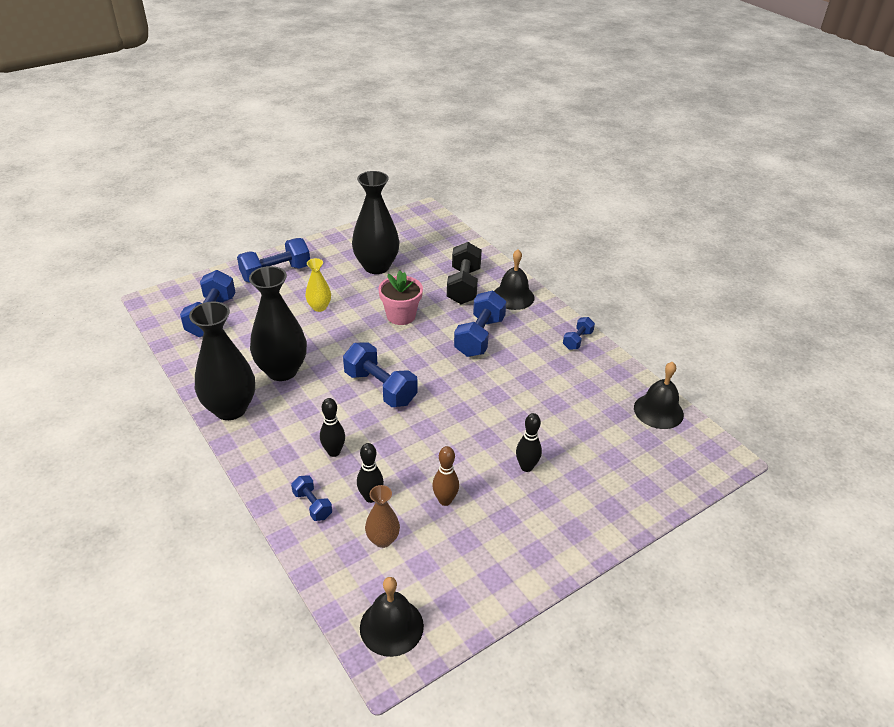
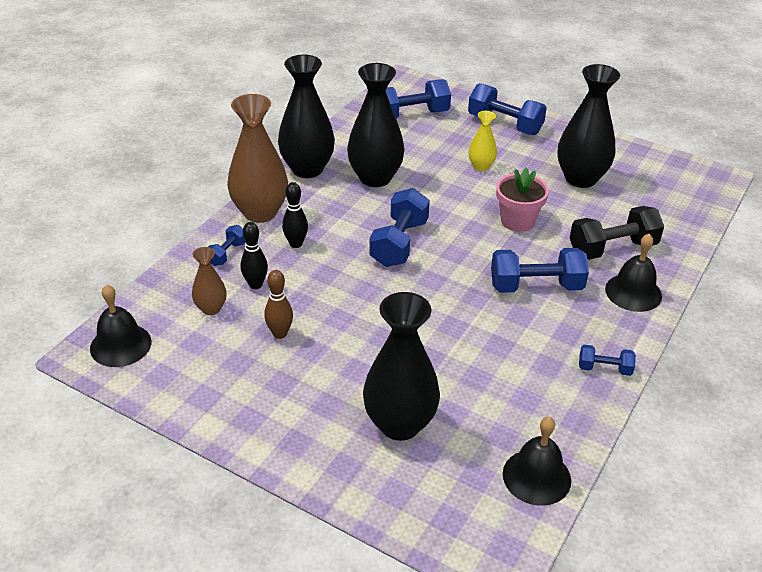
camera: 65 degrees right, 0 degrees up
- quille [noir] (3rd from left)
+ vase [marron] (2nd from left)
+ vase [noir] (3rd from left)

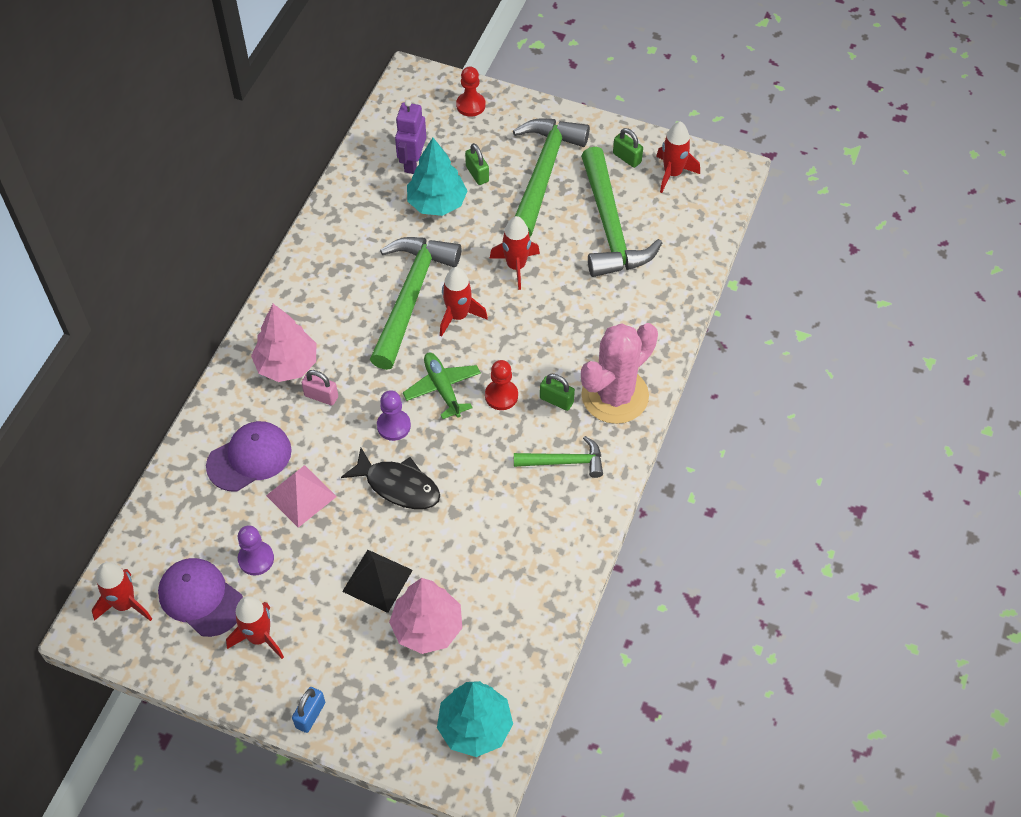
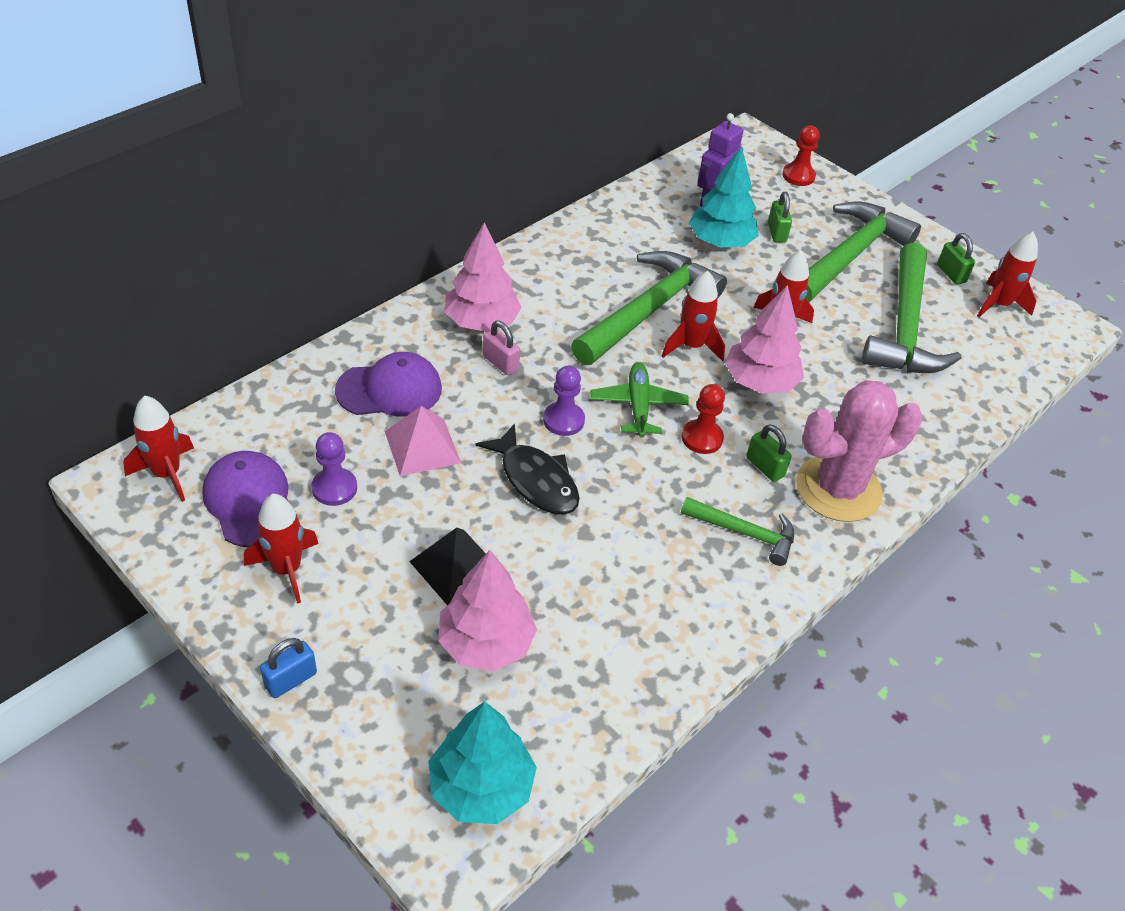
camera: 20 degrees right, 10 degrees down
+ arbre [rose] (3rd from left)

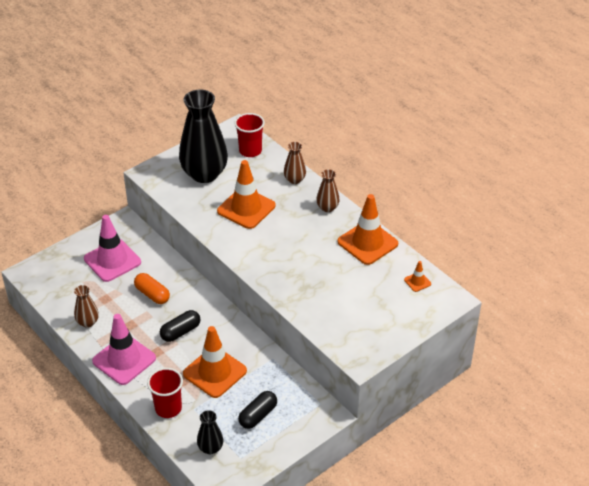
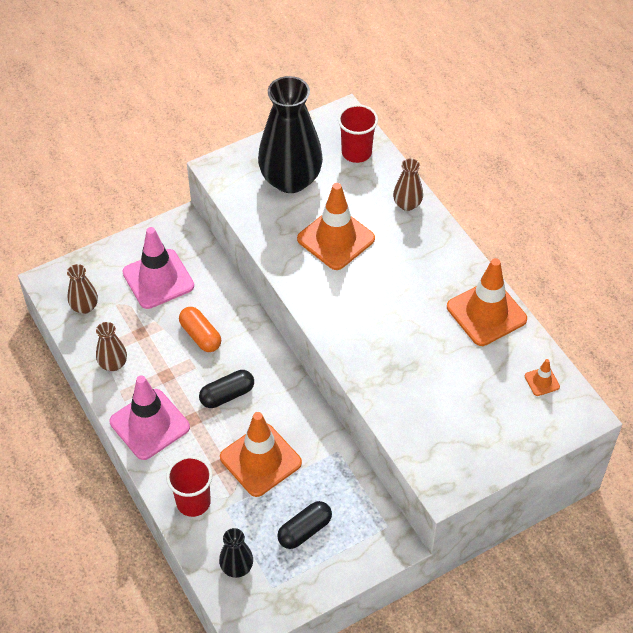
camera: 10 degrees right, 10 degrees up
~ vase [marron] (3rd from left in the first image) to vase [marron] (1st from left)

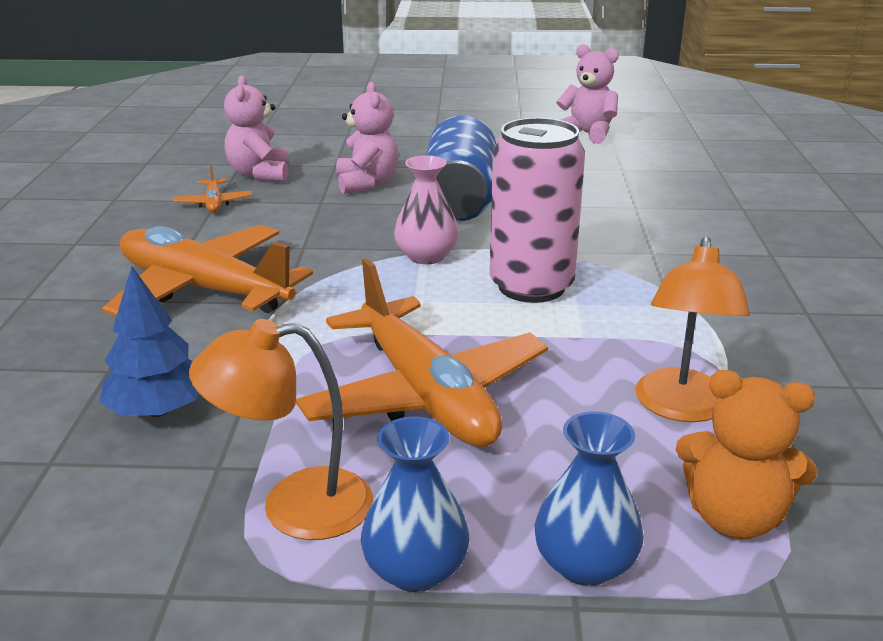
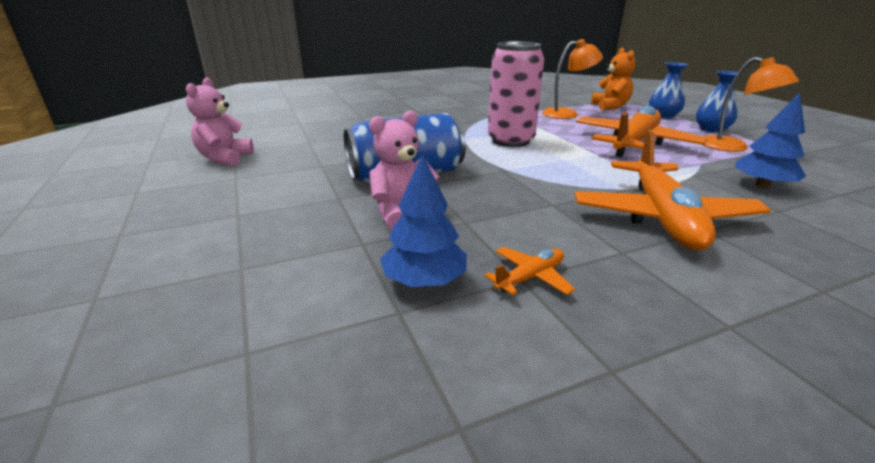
camera: 115 degrees left, 0 degrees up
~ ours en peluche [rose] (1st from left) to arbre [bleu] (1st from left)
- vase [rose]

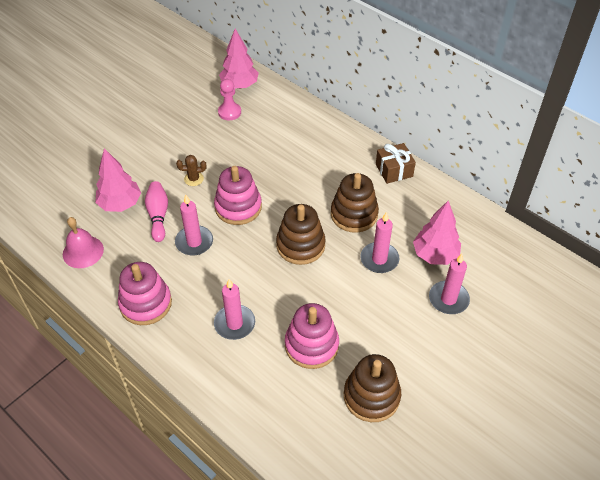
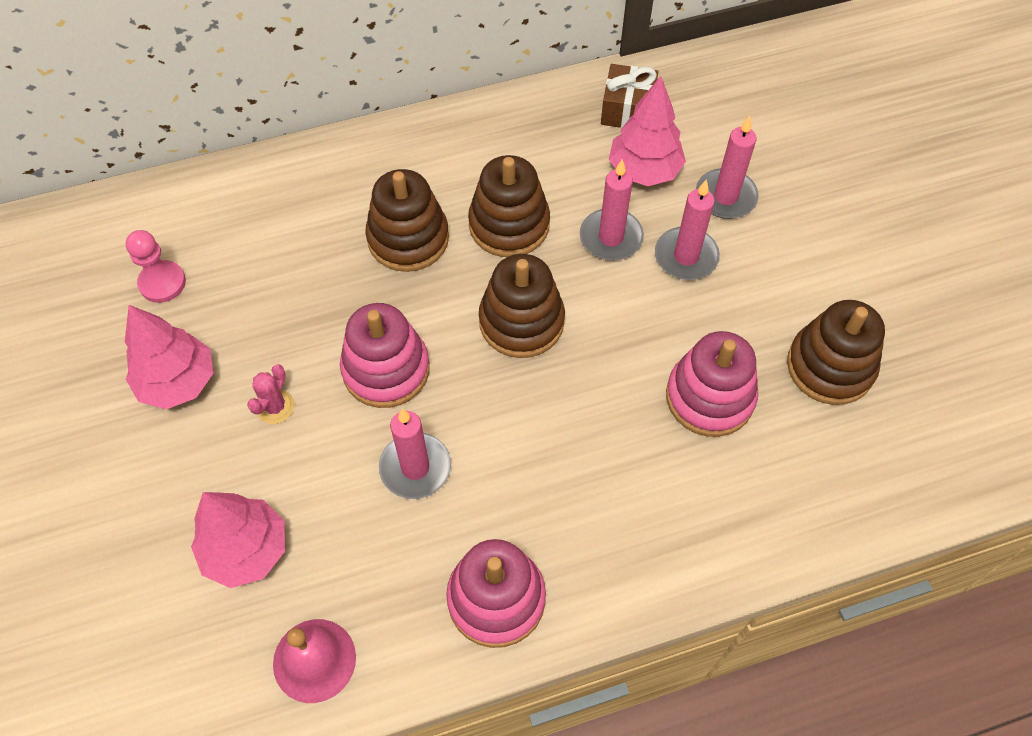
camera: 60 degrees left, 10 degrees up
- quille [rose]
~ cactus [marron] to cactus [rose]
~ bougie [rose] (2nd from left in the first image) to bougie [rose] (3rd from left)
~ arbre [rose] (2nd from left in the first image) to arbre [rose] (1st from left)
~ cadeau [marron]
+ jouet à empiler [marron] (1st from left)

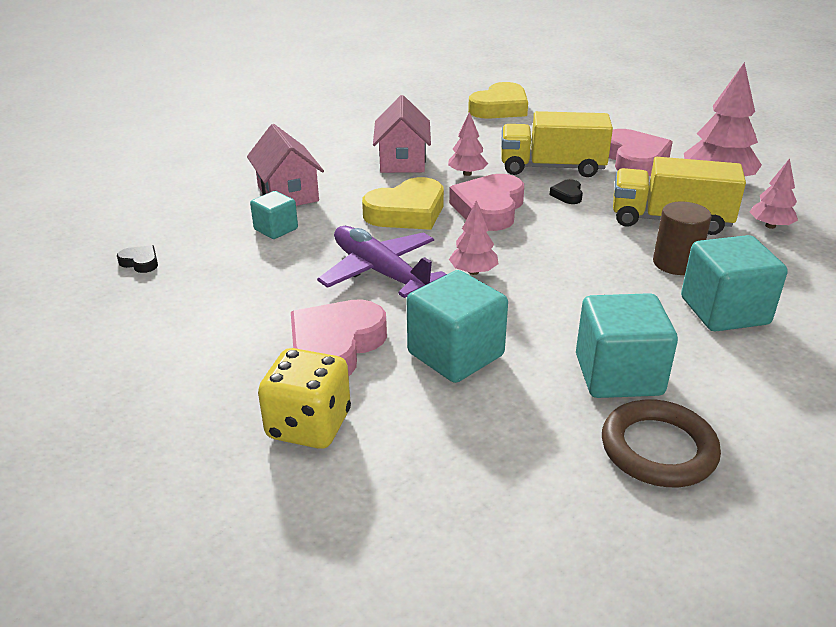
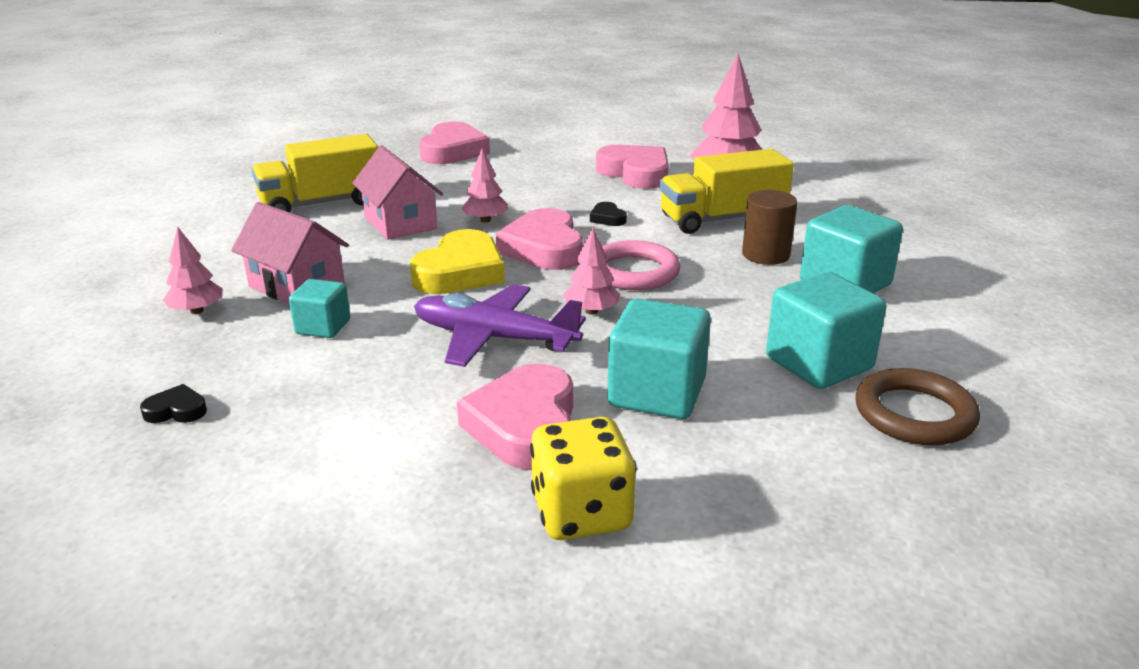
camera: 30 degrees left, 5 degrees down
~ cœur [jaune] (2nd from left) to cœur [rose] (1st from left)
~ camion [jaune] (1st from left)
~ arbre [rose] (4th from left in the first image) to arbre [rose] (1st from left)
+ anneau [rose]

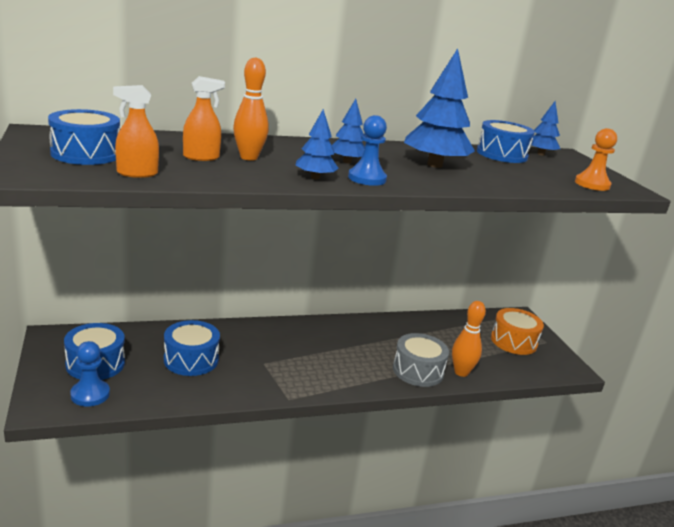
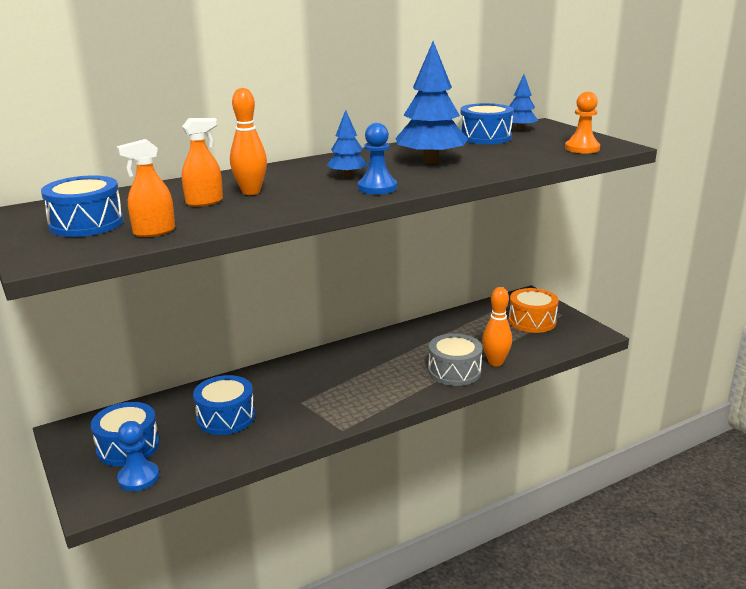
camera: 10 degrees left, 0 degrees up
- arbre [bleu] (1st from left)

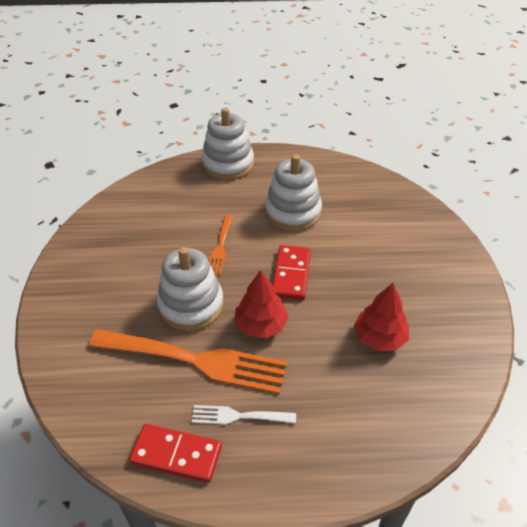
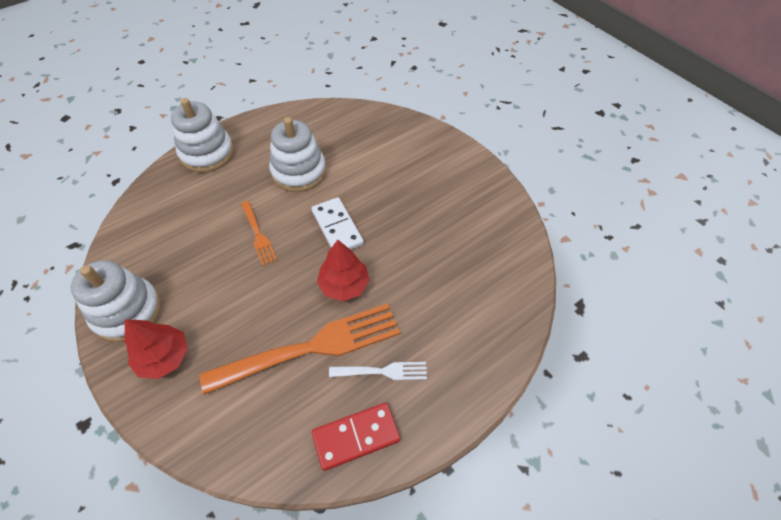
camera: 35 degrees left, 10 degrees up
~ jouet à empiler [blanc] (1st from left)
~ fourchette [blanc] 150 degrees counterclockwise
~ domino [rouge] (2nd from left) to domino [blanc]
~ arbre [rouge] (2nd from left in the first image) to arbre [rouge] (1st from left)

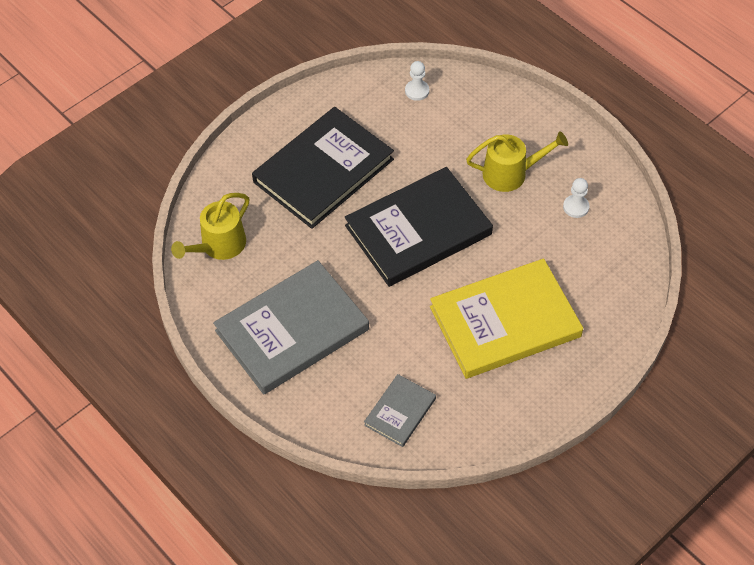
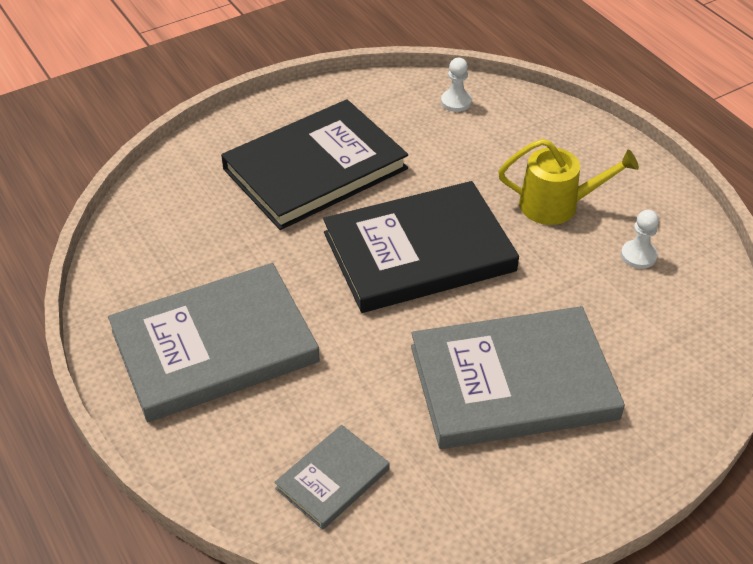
camera: 10 degrees right, 10 degrees down
- arrosoir [jaune] (1st from left)
~ livre [jaune] to livre [gris] (3rd from left)

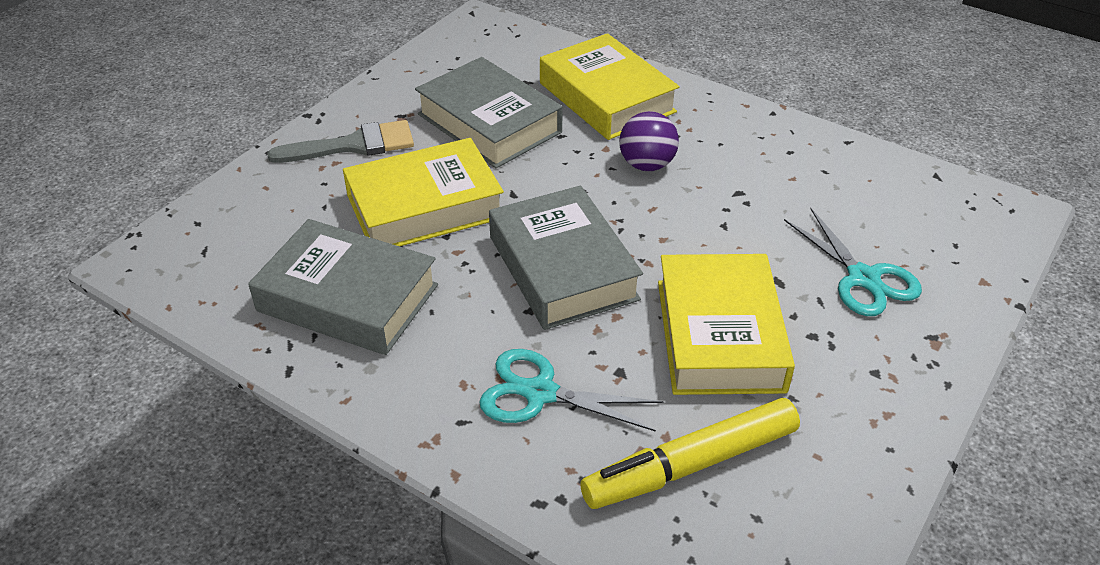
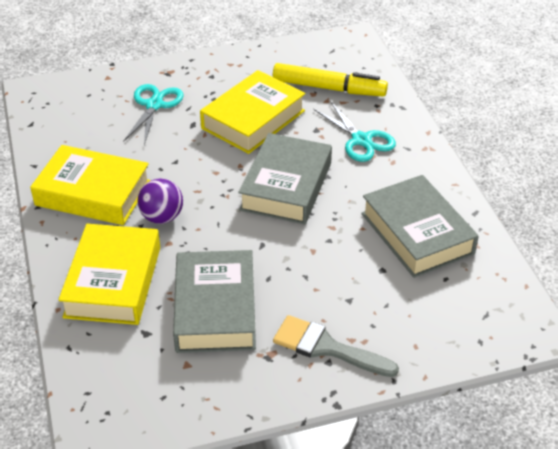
camera: 140 degrees left, 0 degrees up
~ livre [jaune] (1st from left)

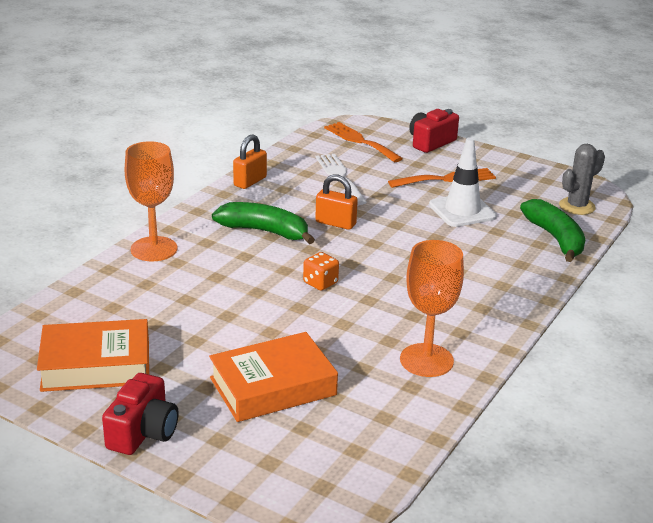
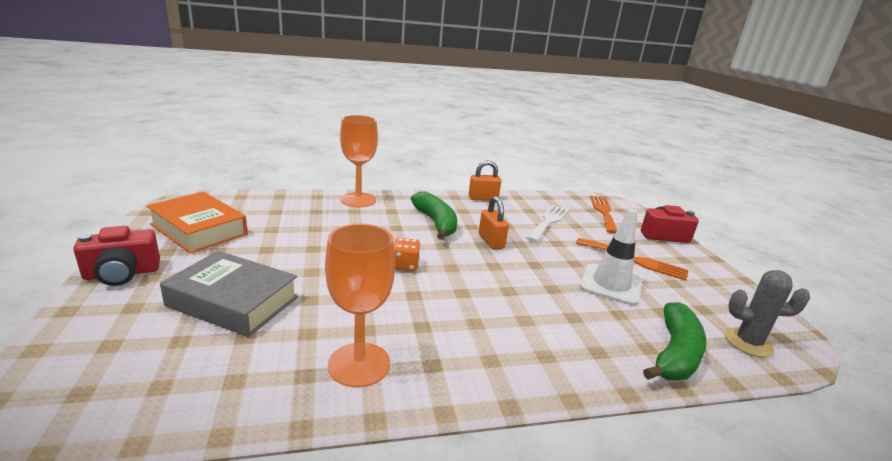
camera: 45 degrees right, 5 degrees down
~ livre [orange] (2nd from left) to livre [gris]

